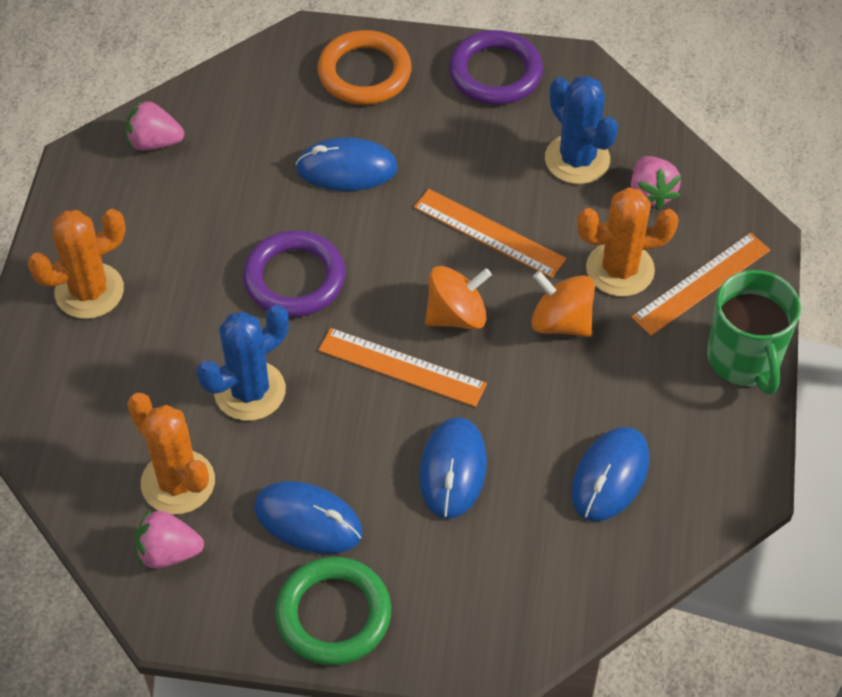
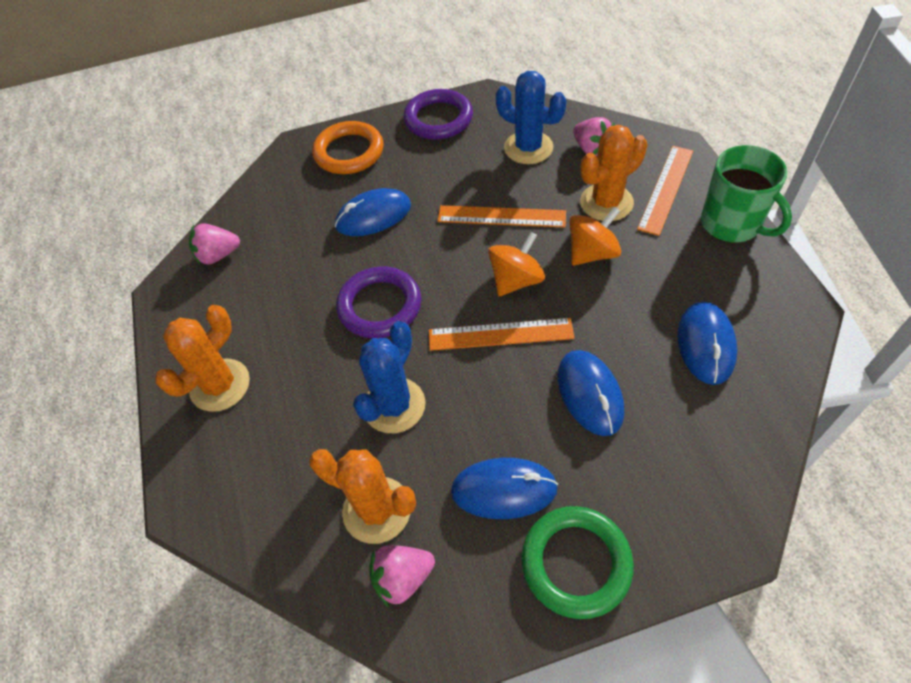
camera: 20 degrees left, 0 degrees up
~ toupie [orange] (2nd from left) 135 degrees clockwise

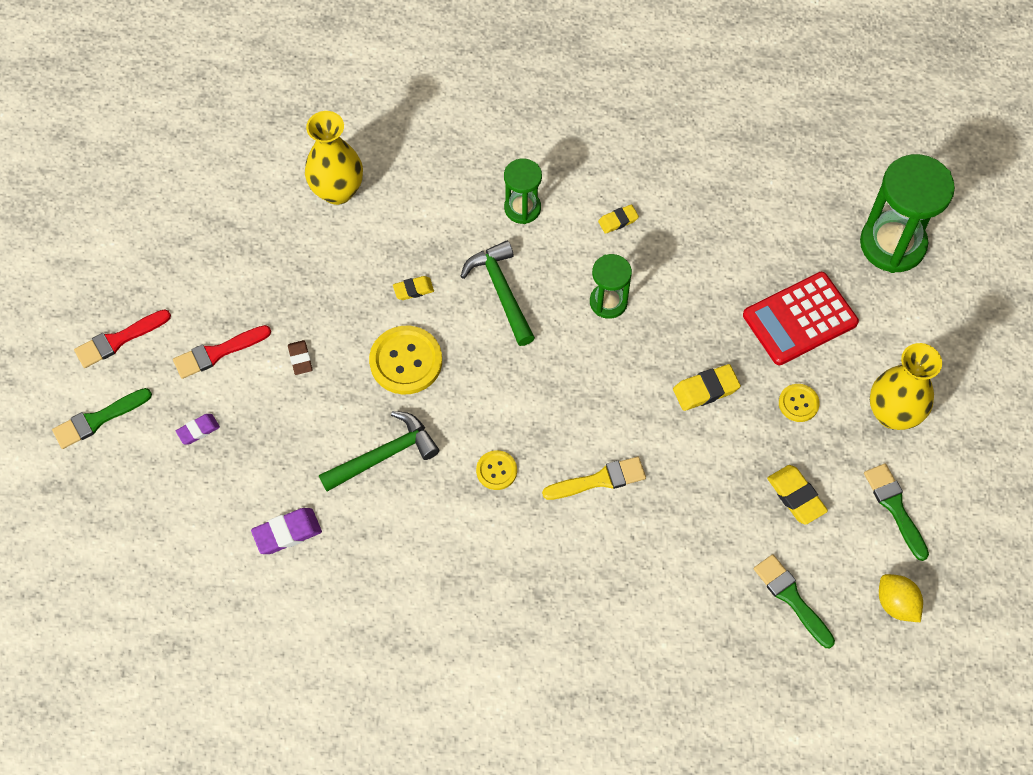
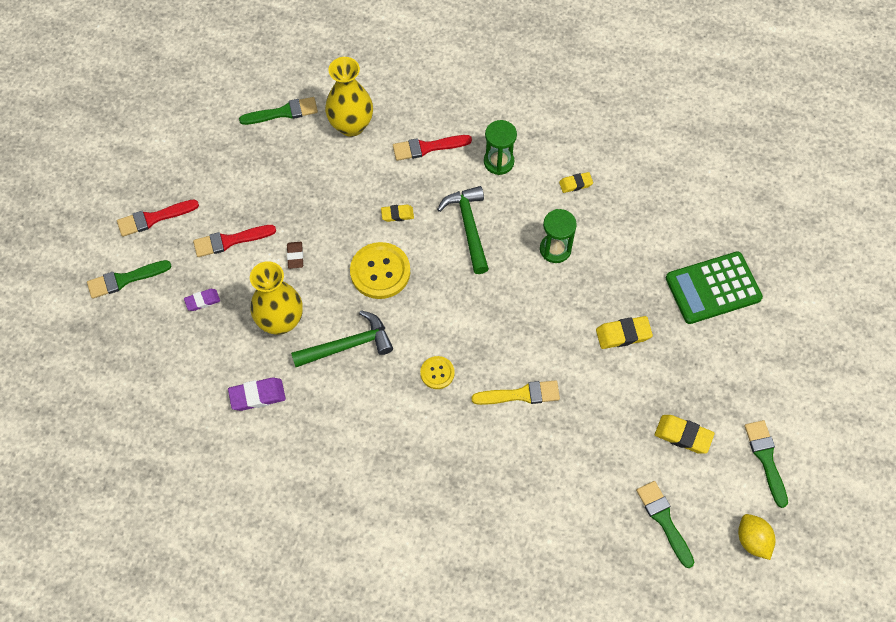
camera: 10 degrees right, 0 degrees up
~ calculatrice [rouge] to calculatrice [vert]
~ gomme [jaune] (4th from left) 45 degrees counterclockwise
- bouton [jaune] (3rd from left)
- sablier [vert] (3rd from left)
~ vase [jaune] (2nd from left in the first image) to vase [jaune] (1st from left)
+ pinceau [vert] (2nd from left)
+ pinceau [rouge] (3rd from left)

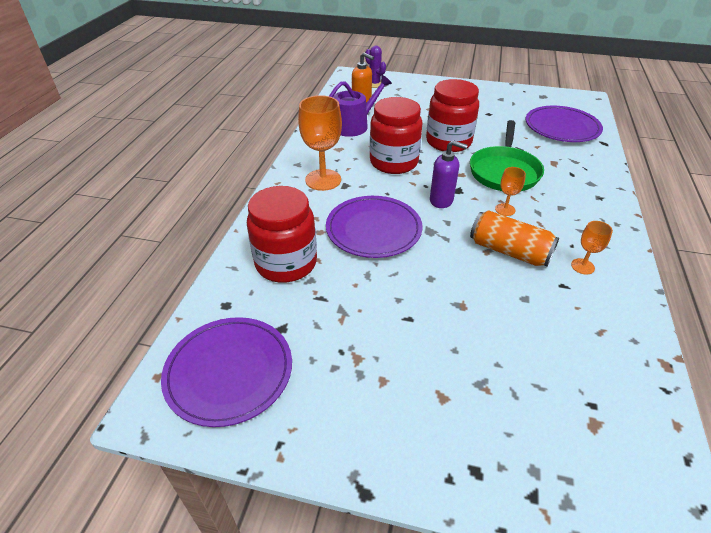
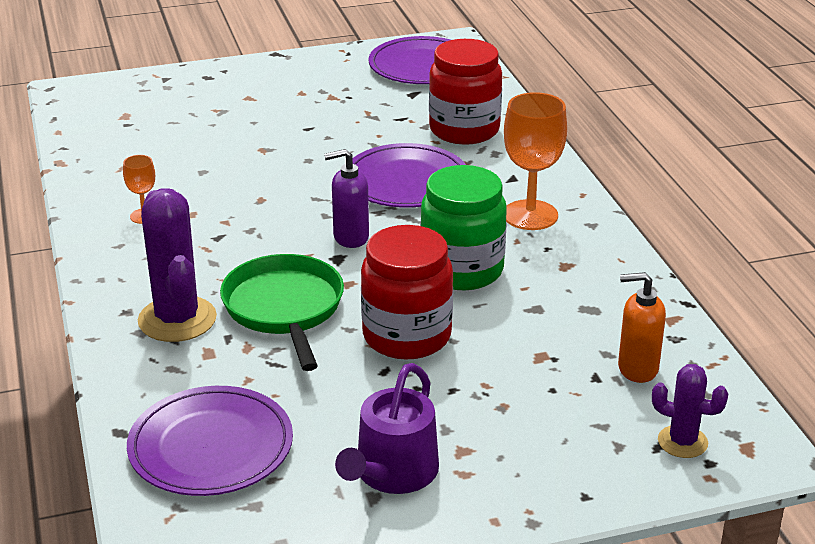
camera: 150 degrees right, 10 degrees down
~ arrosoir [violet]
~ bocal [rouge] (2nd from left) to bocal [vert]
- canette [orange]
- verre à pied [orange] (2nd from left)
+ cactus [violet] (1st from left)

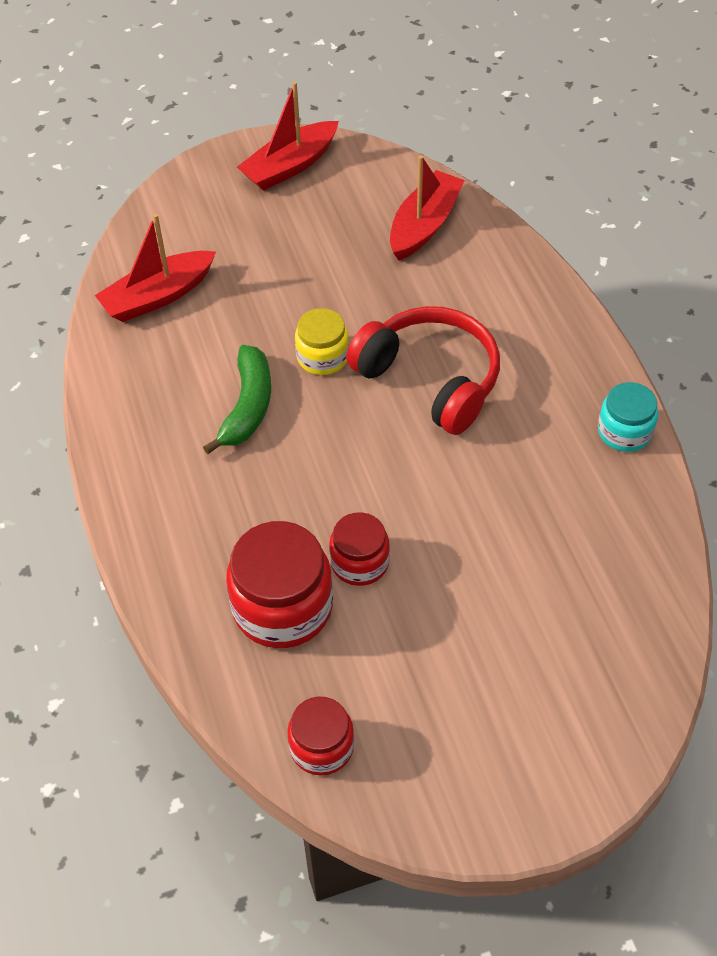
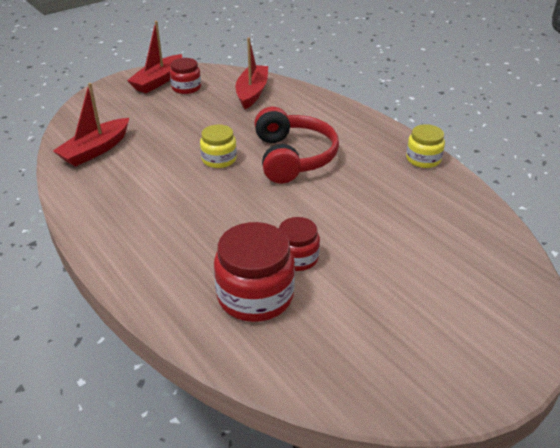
camera: 20 degrees left, 15 degrees down
- banane [vert]
~ bocal [rouge] (2nd from left in the first image) to bocal [rouge] (1st from left)
~ casque audio [rouge] 60 degrees clockwise
~ bocal [turquoise] to bocal [jaune] (2nd from left)

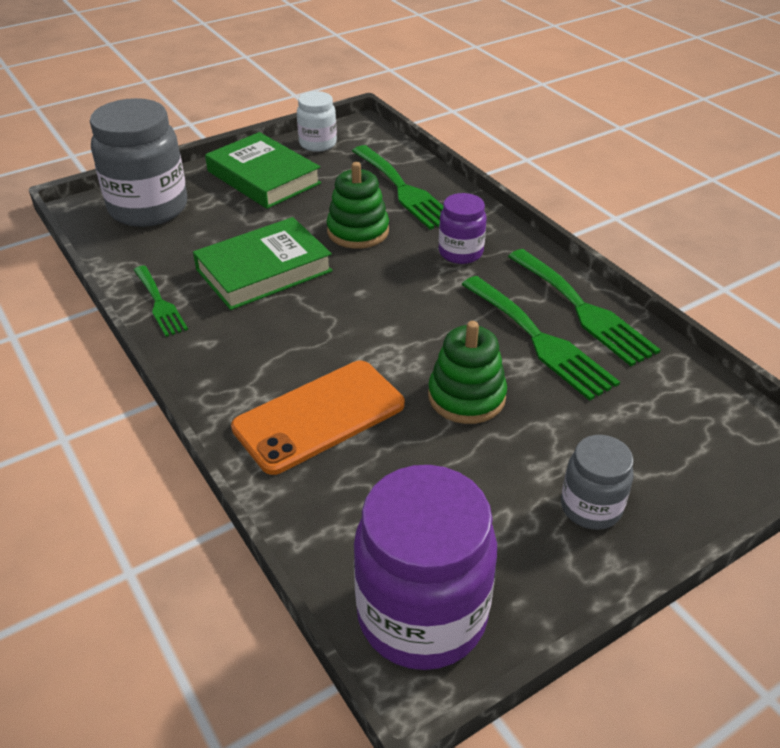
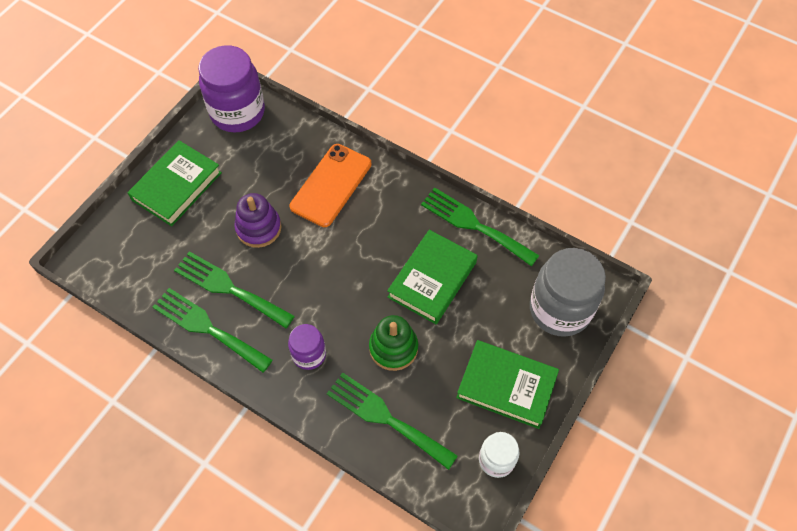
camera: 155 degrees right, 20 degrees up
~ fourchette [vert] (1st from left in the first image) x1.65
~ jouet à empiler [vert] (2nd from left) to jouet à empiler [violet]
~ bocal [gris] (2nd from left) to livre [vert] (1st from left)

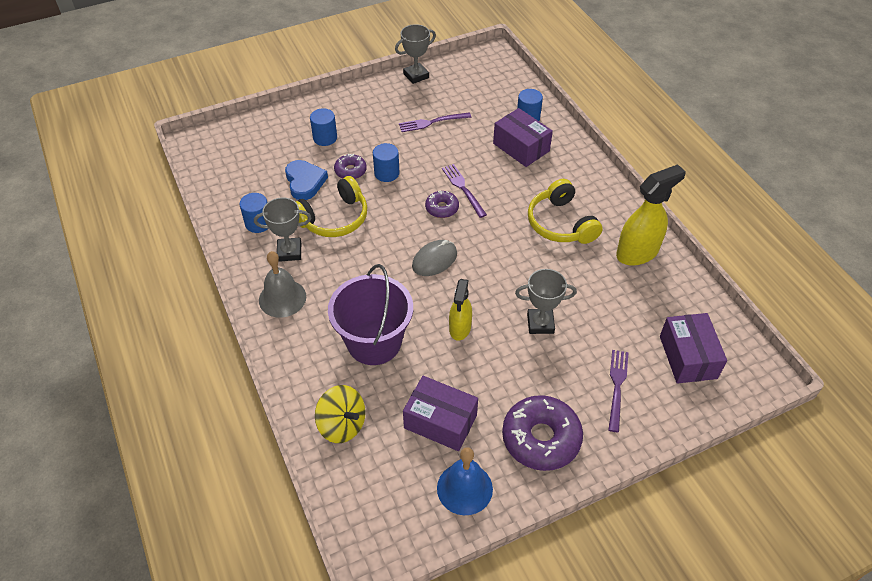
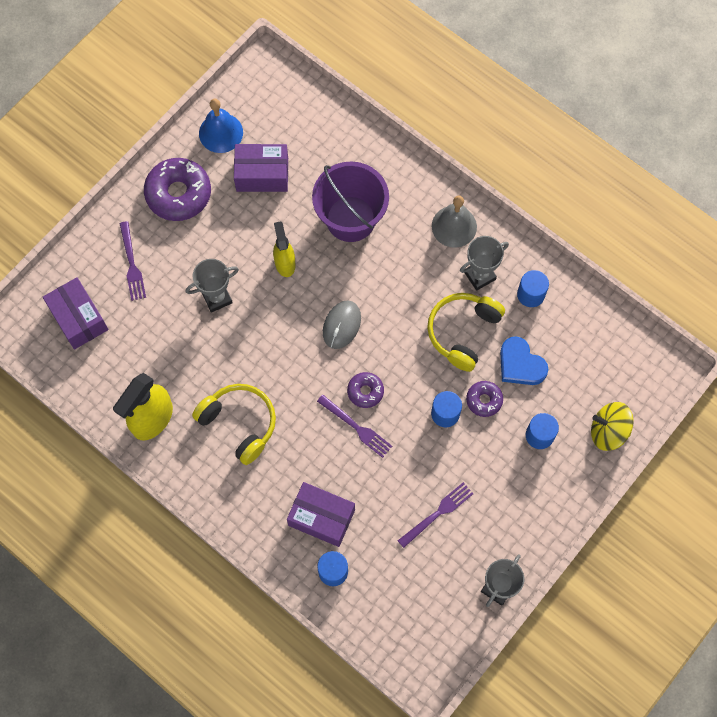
camera: 155 degrees right, 20 degrees up
~ toupie [jaune]

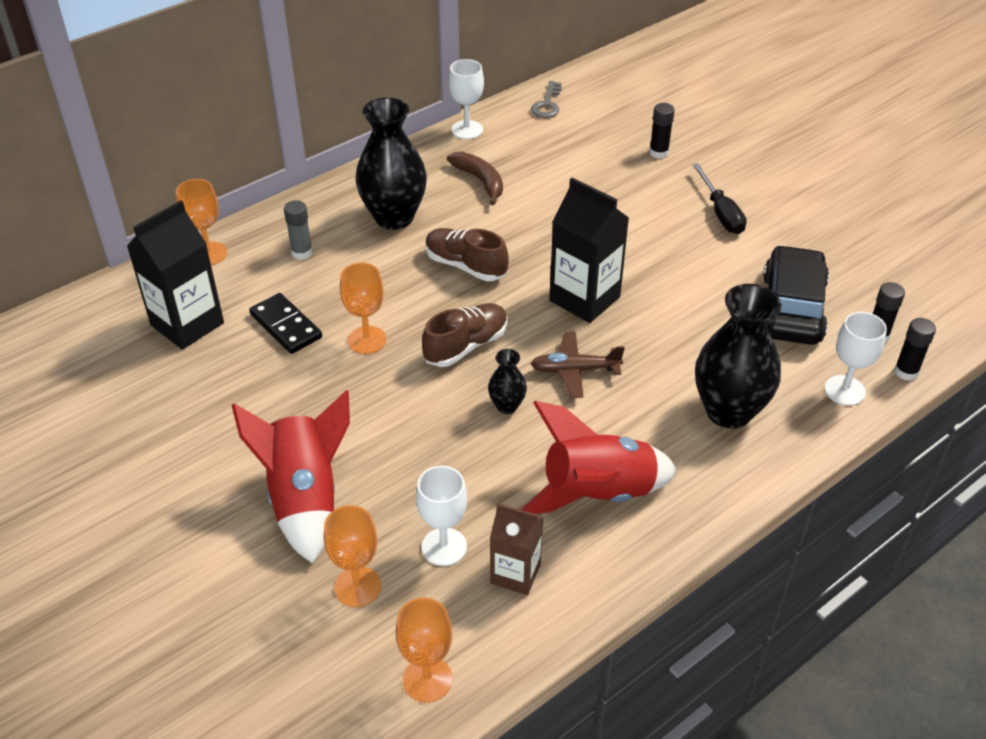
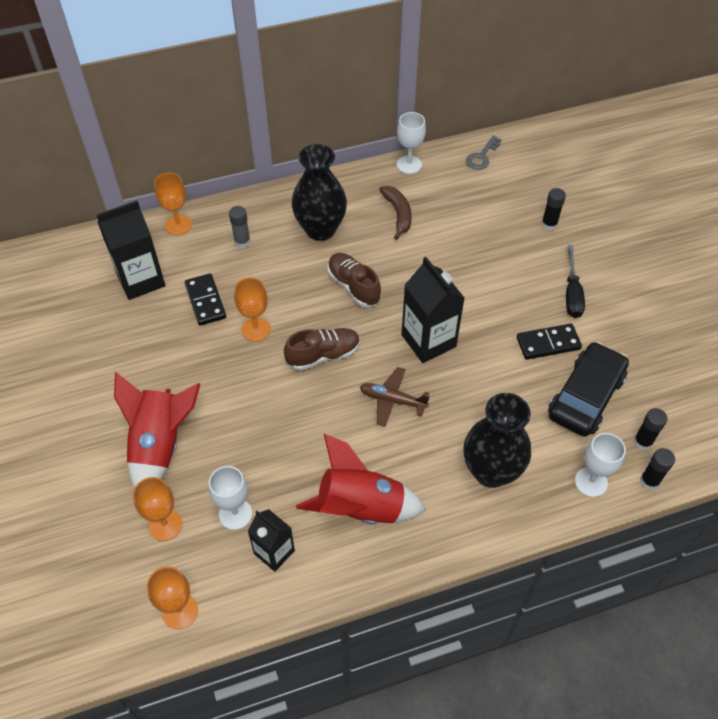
camera: 20 degrees right, 10 degrees up
- vase [noir] (2nd from left)
~ brique de lait [marron] to brique de lait [noir] (2nd from left)
+ domino [noir] (2nd from left)

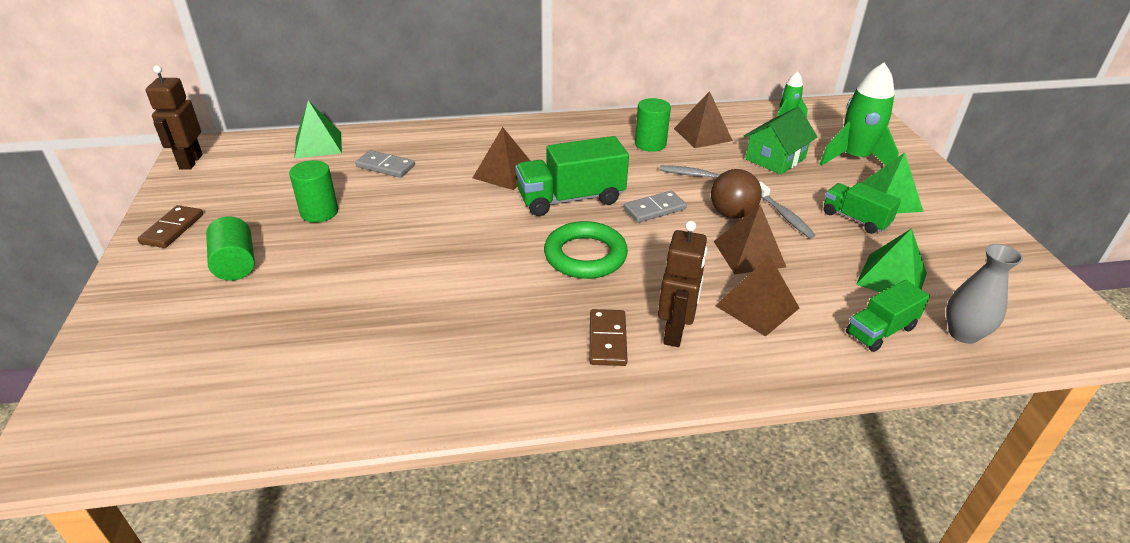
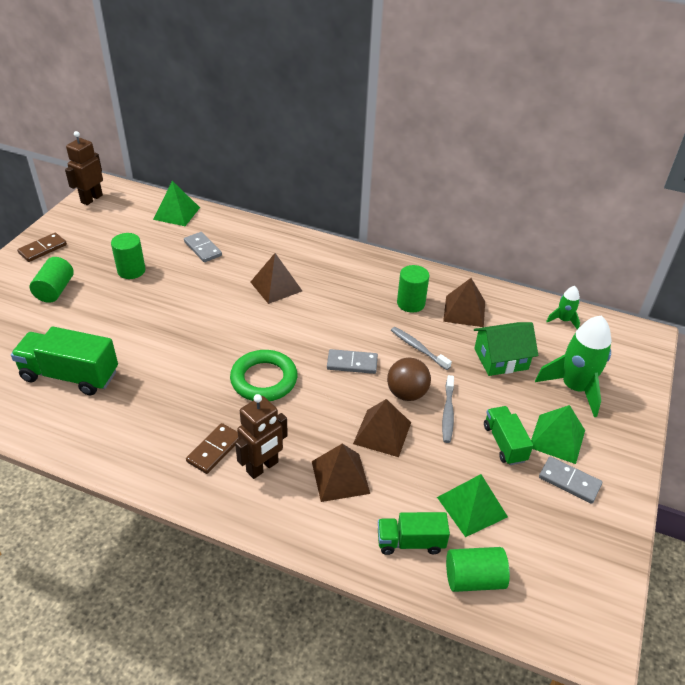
camera: 30 degrees right, 5 degrees up
~ camion [vert] (1st from left)
~ vase [gris] to cylindre [vert] (4th from left)
+ domino [gris] (3rd from left)

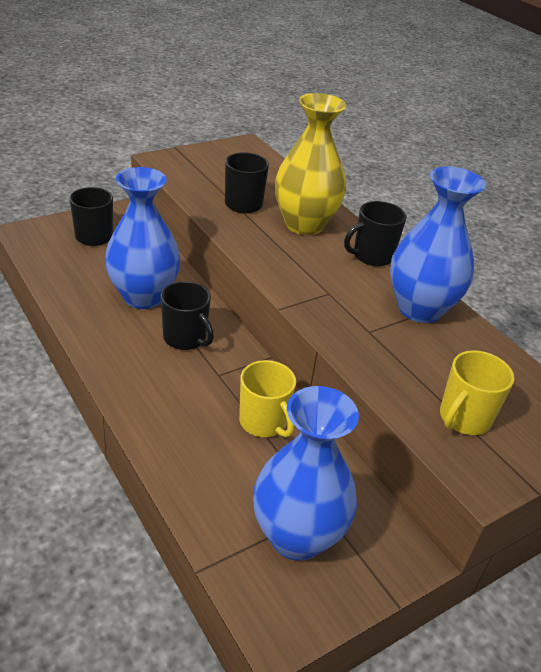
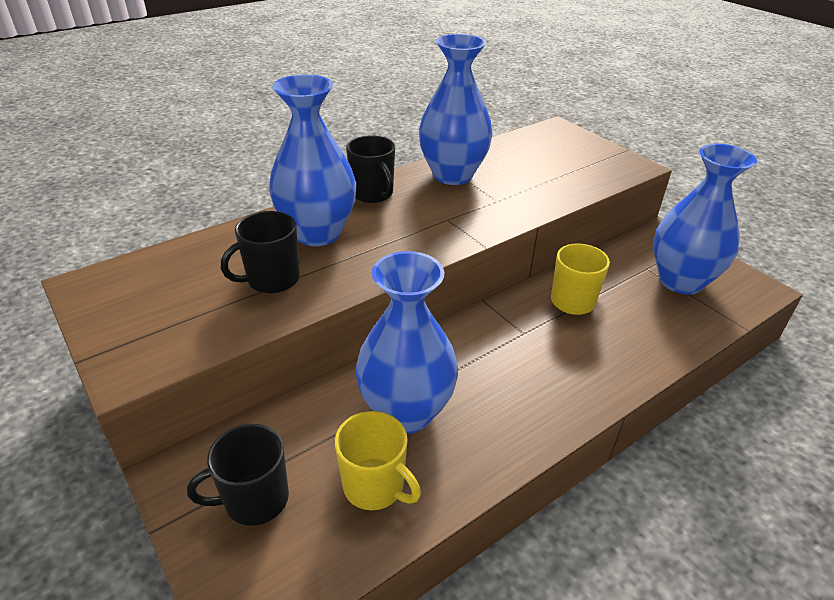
camera: 90 degrees left, 0 degrees up
- tasse [noir] (2nd from left)
~ vase [jaune] to vase [bleu] (1st from left)
~ tasse [jaune] (2nd from left in the first image) to tasse [jaune] (1st from left)

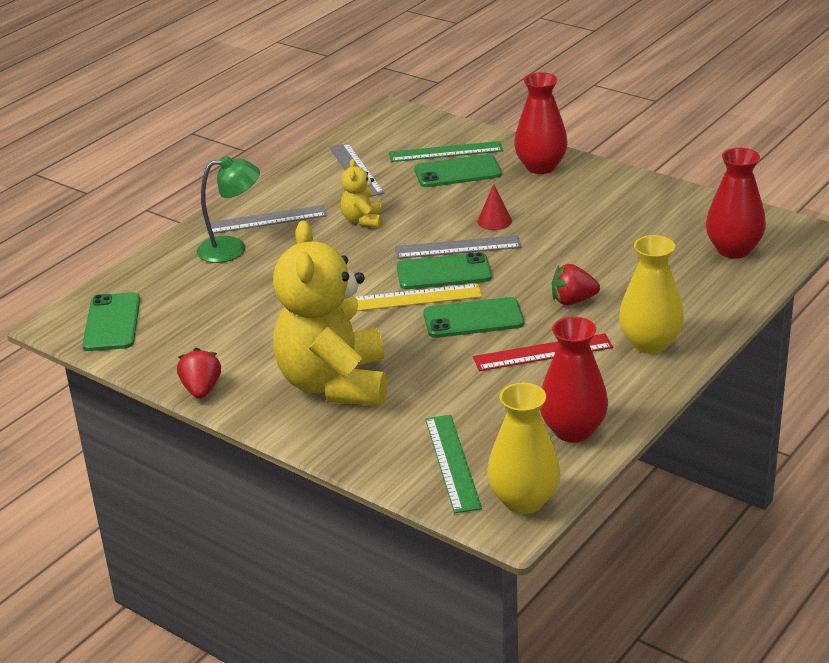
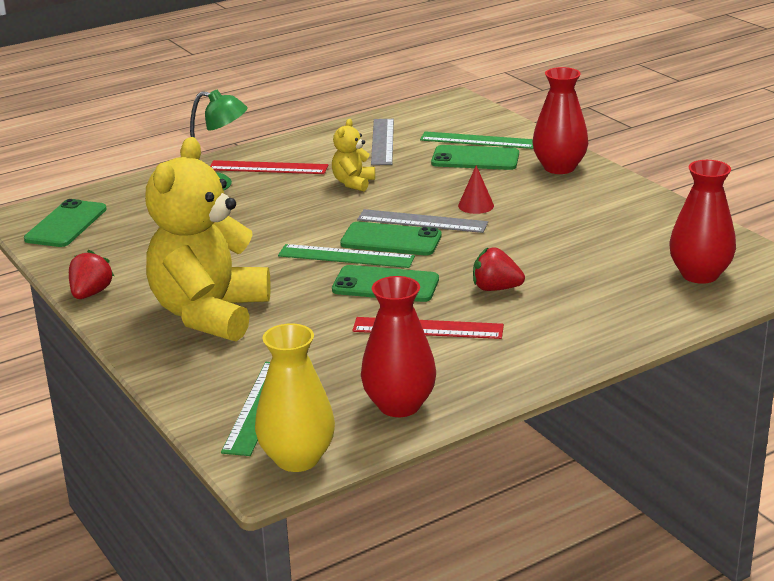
camera: 20 degrees right, 5 degrees down
~ règle [gris] (1st from left) to règle [rouge] (1st from left)
~ règle [jaune] to règle [vert] (2nd from left)
- vase [jaune] (2nd from left)

